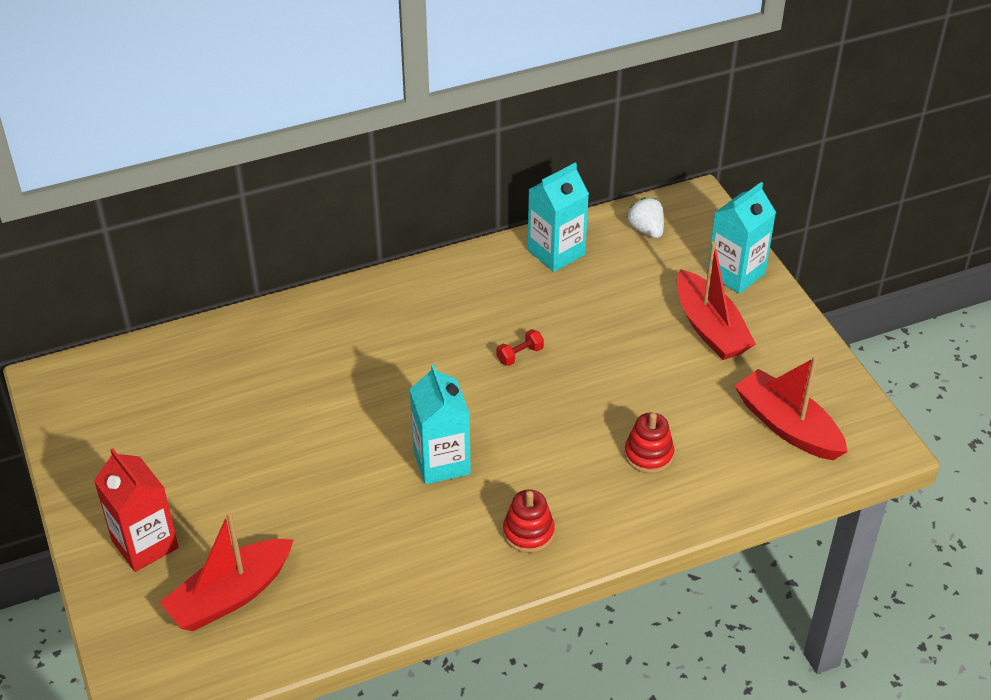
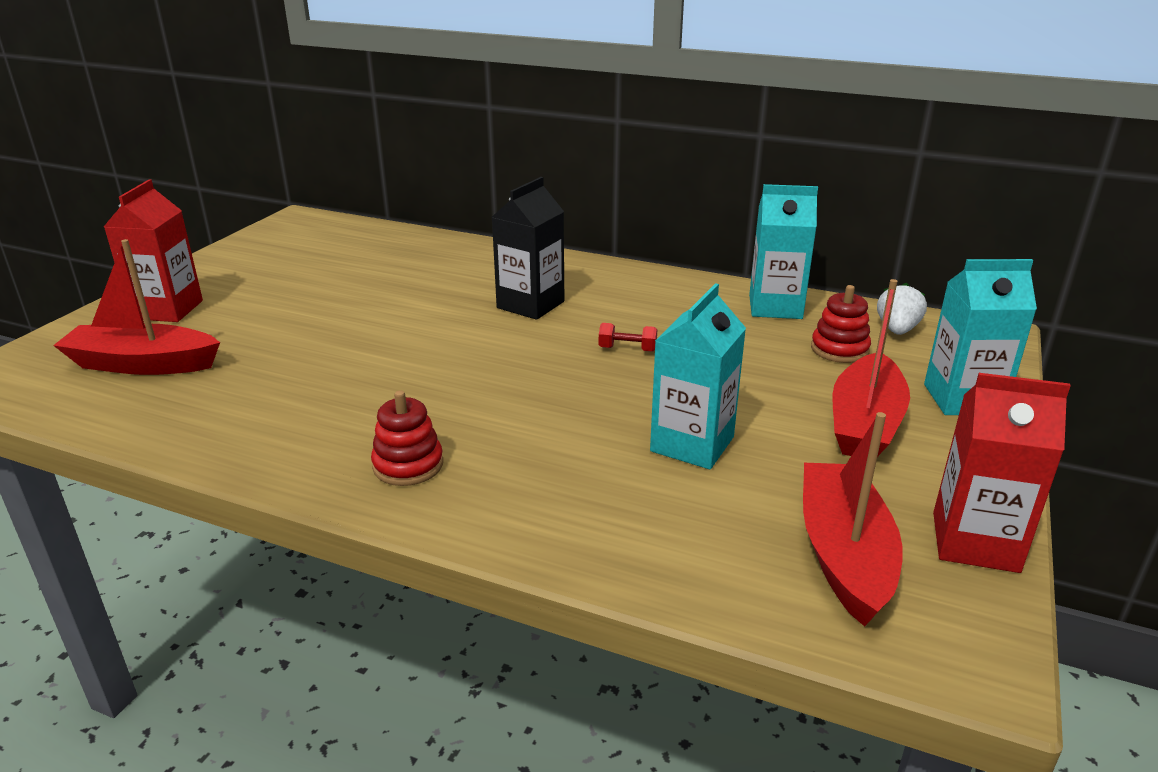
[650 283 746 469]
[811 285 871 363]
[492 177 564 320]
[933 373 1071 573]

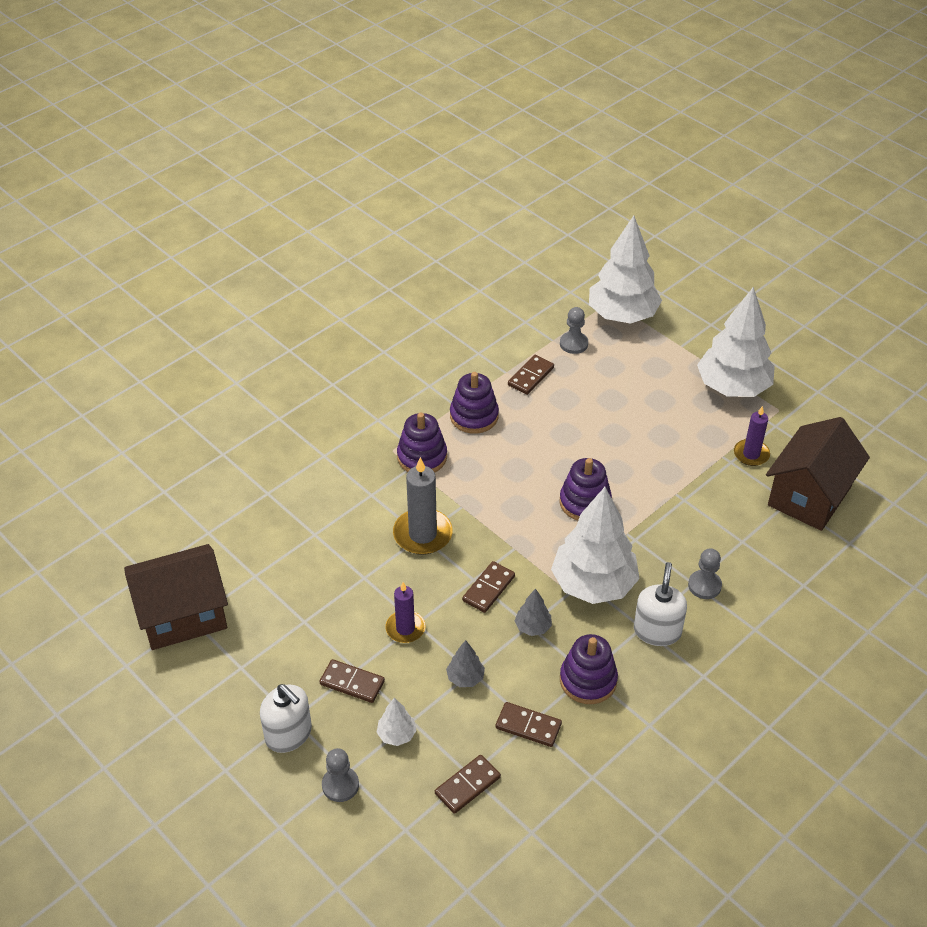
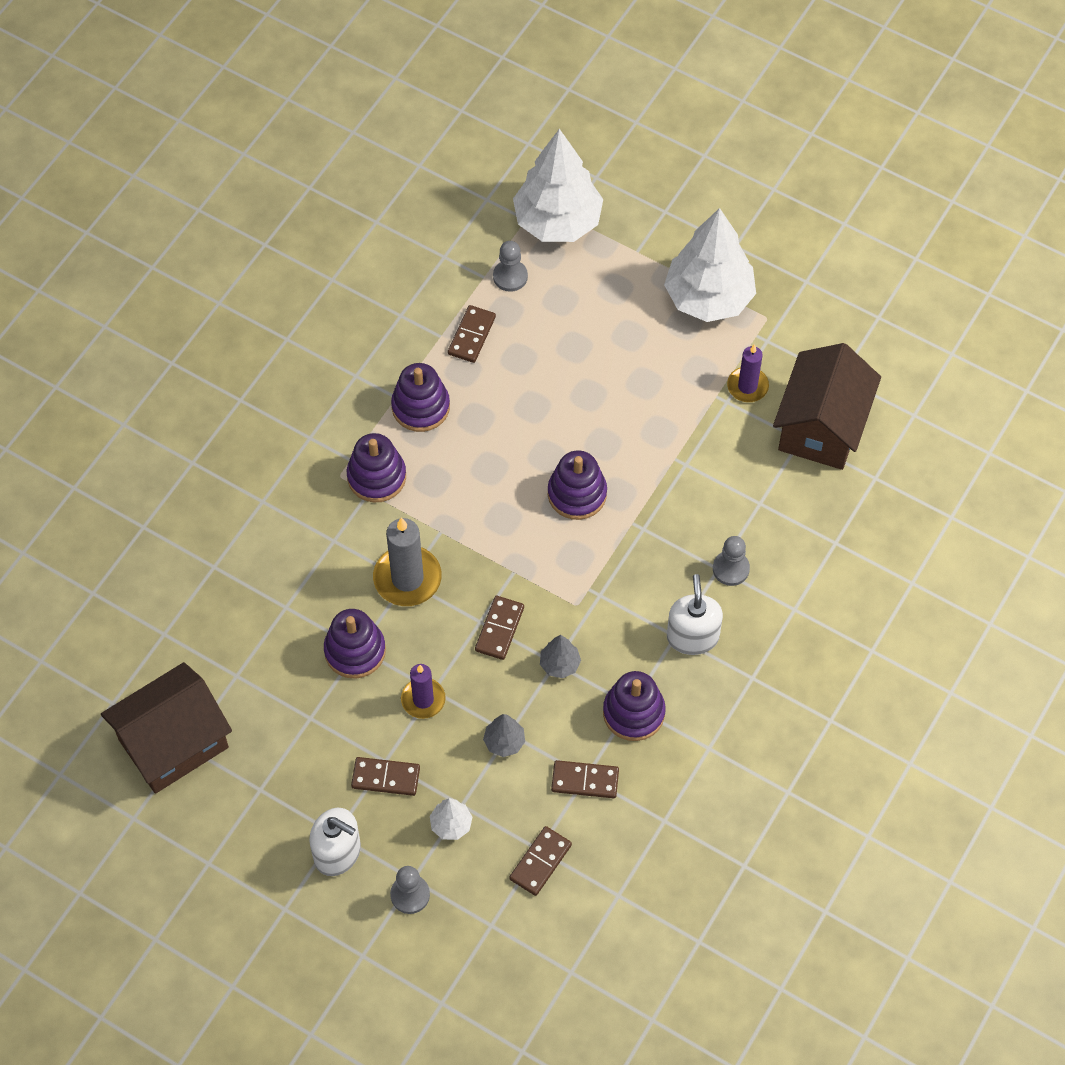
[551 487 640 604] (first image)
[324 609 386 679]

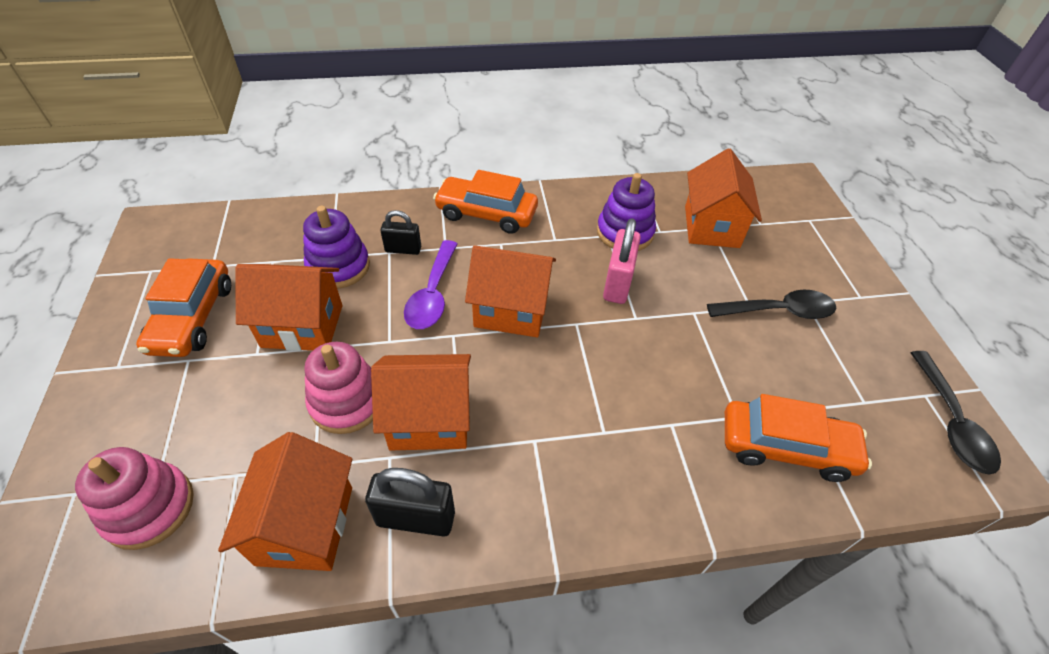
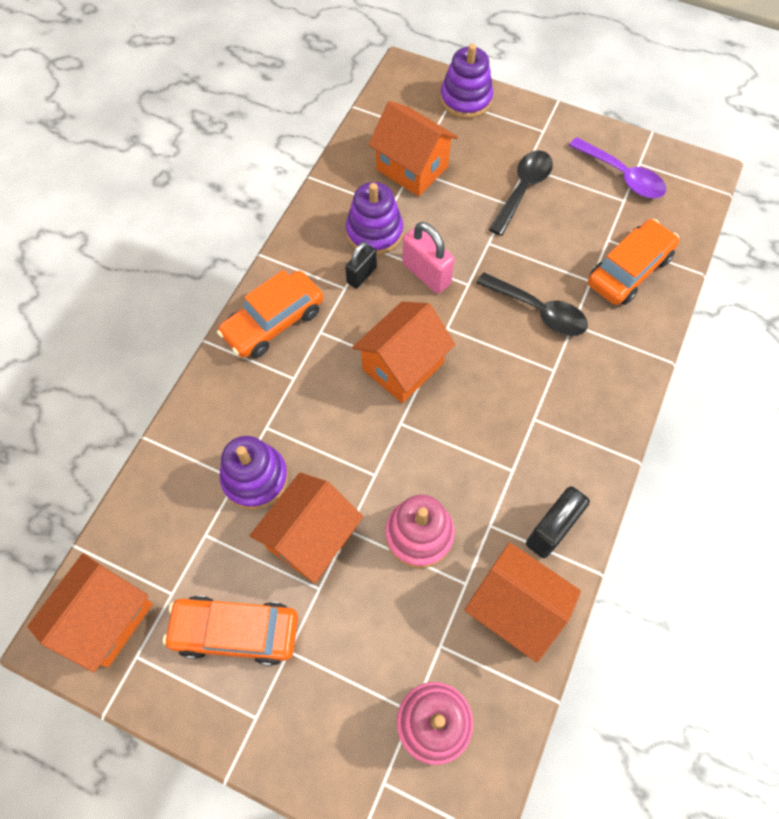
[163 596 298 666]
[27 553 153 672]
[345 242 377 288]
[569 137 666 198]
[476 272 588 336]
[440 44 493 119]

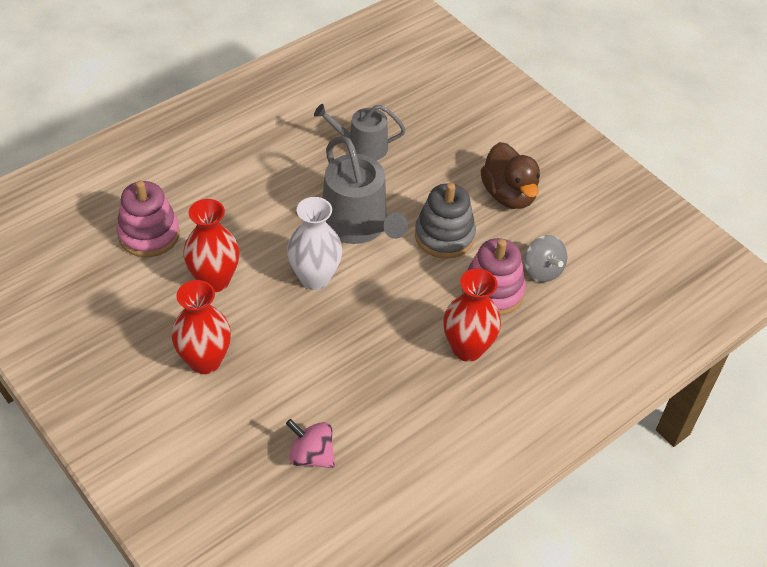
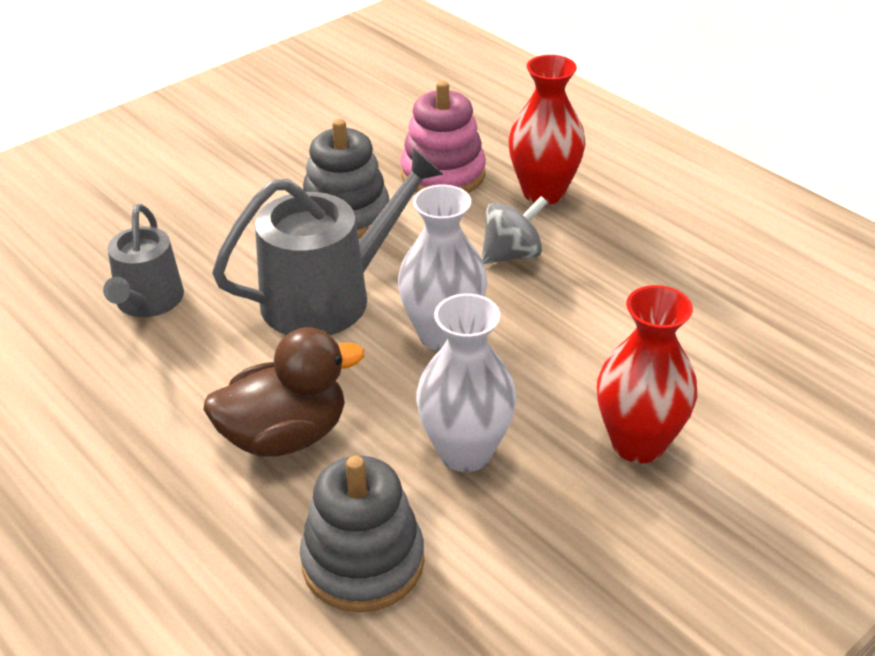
[300 456 424 612]
[416 293 516 472]
[286 419 335 468] (first image)
[203 327 365 457]
[481 196 548 264]

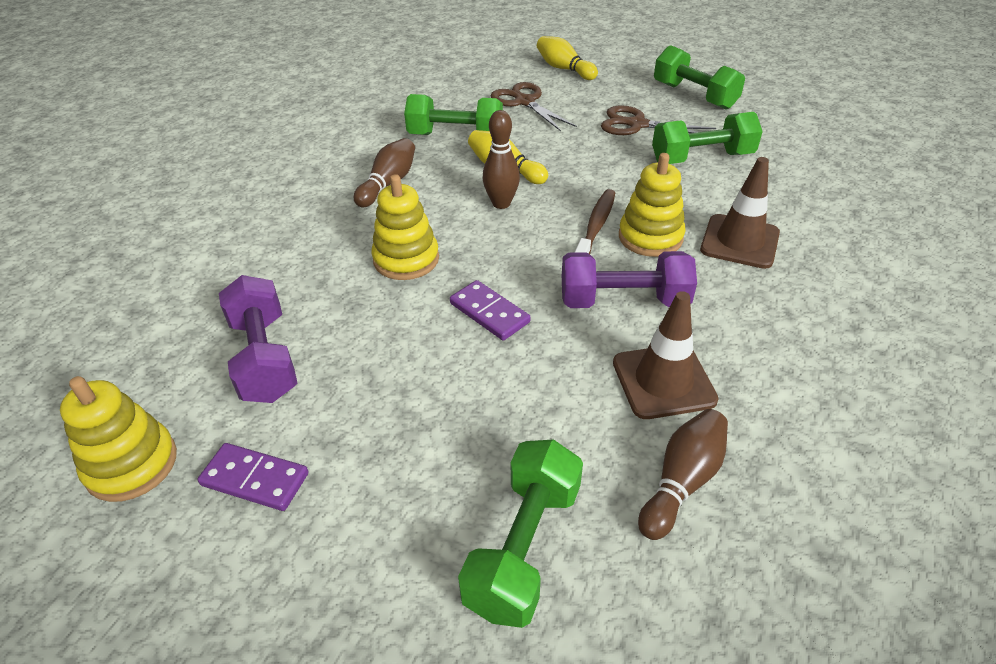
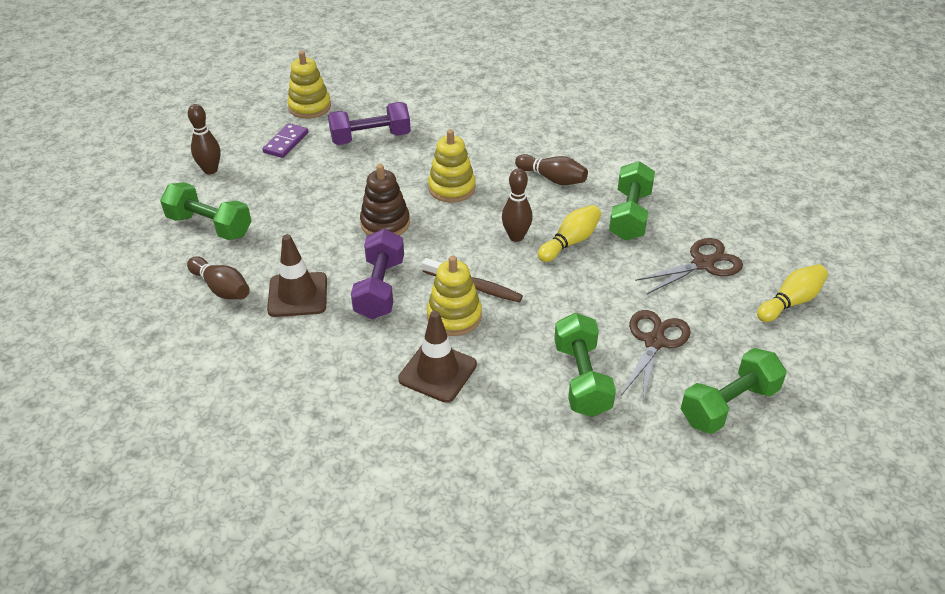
[360 164 410 236]
[188 104 221 174]

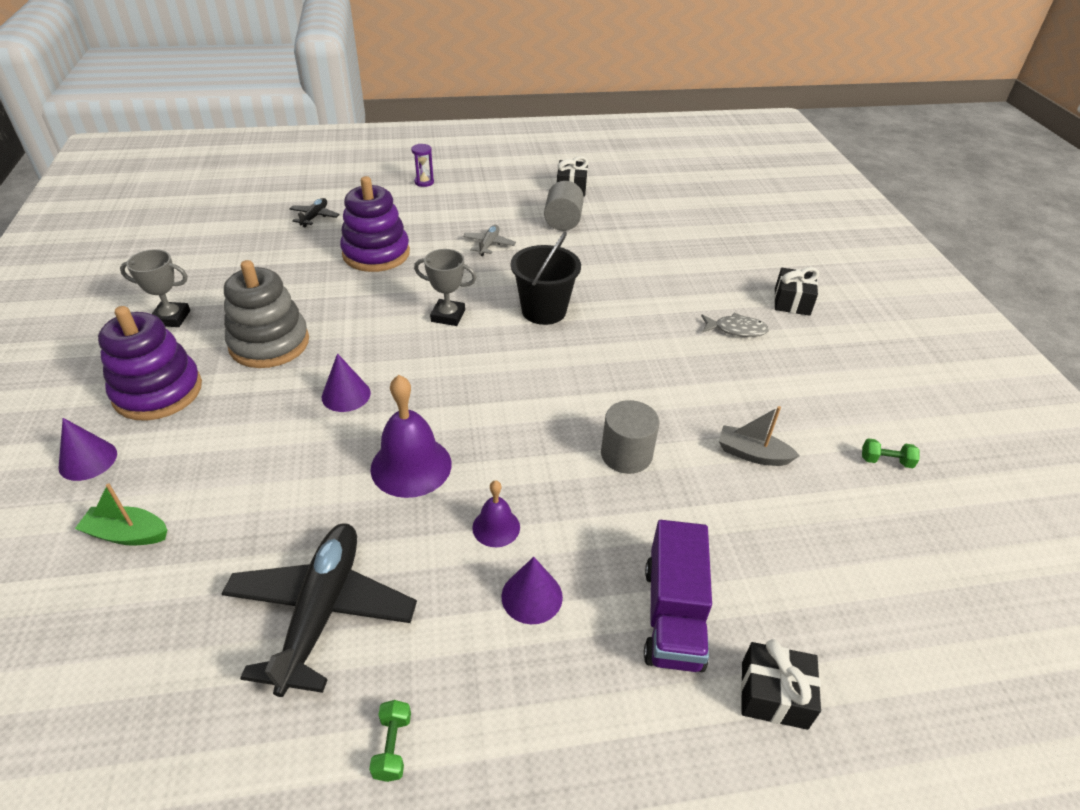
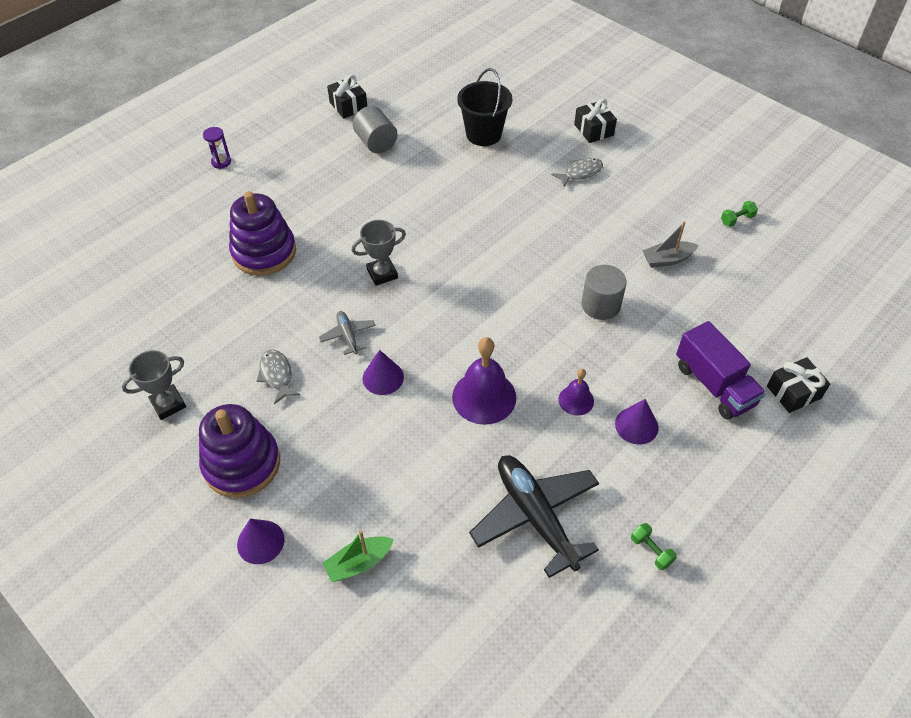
[257 349 300 404]
[289 198 340 228] (first image)
[319 311 376 355]
[457 68 512 146]

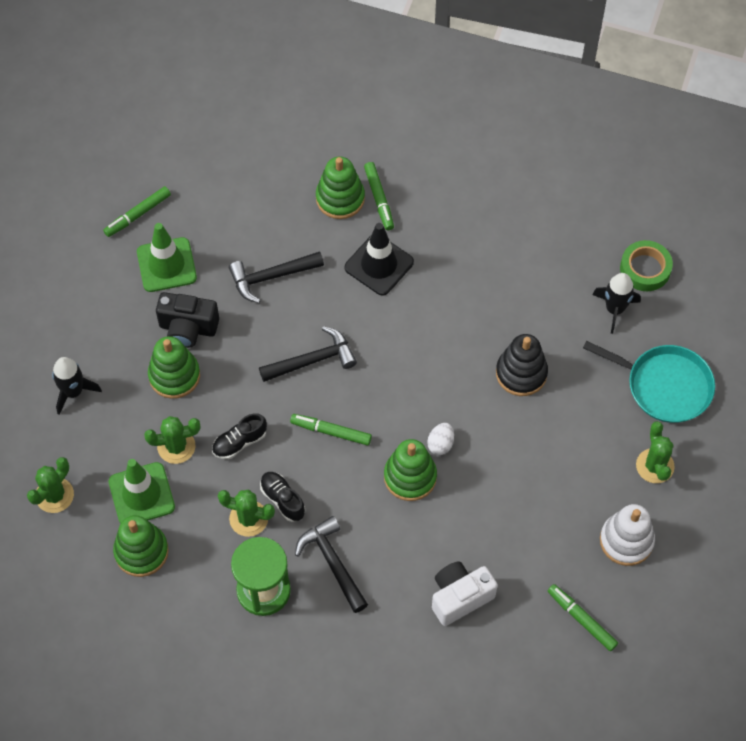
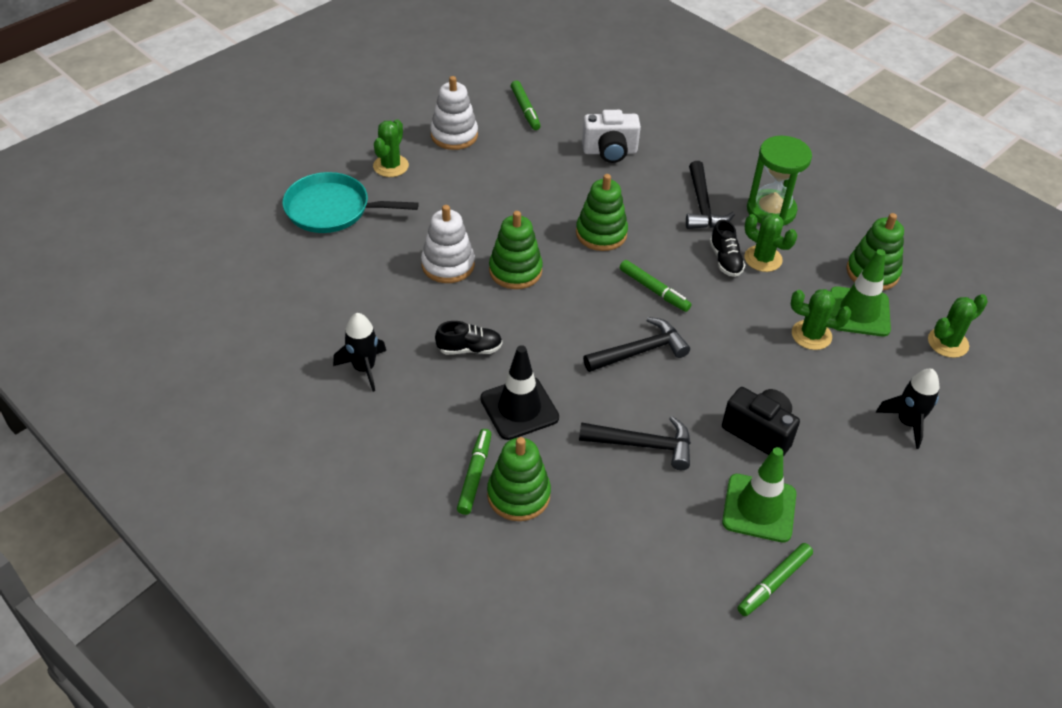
[737 543 813 616]
[489 211 543 289]
[435 321 502 355]
[583 317 690 372]
[427 423 454 455] (first image)
[421 205 475 283]
[283 172 419 233]
[333 313 386 392]
[620 240 673 291] (first image)

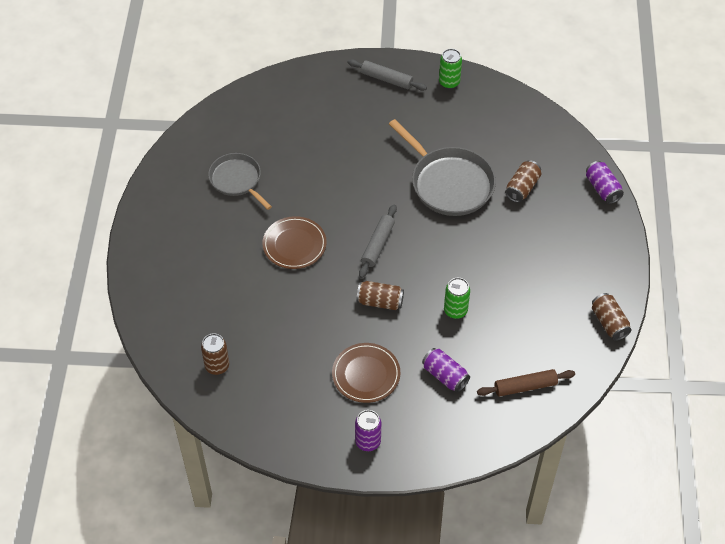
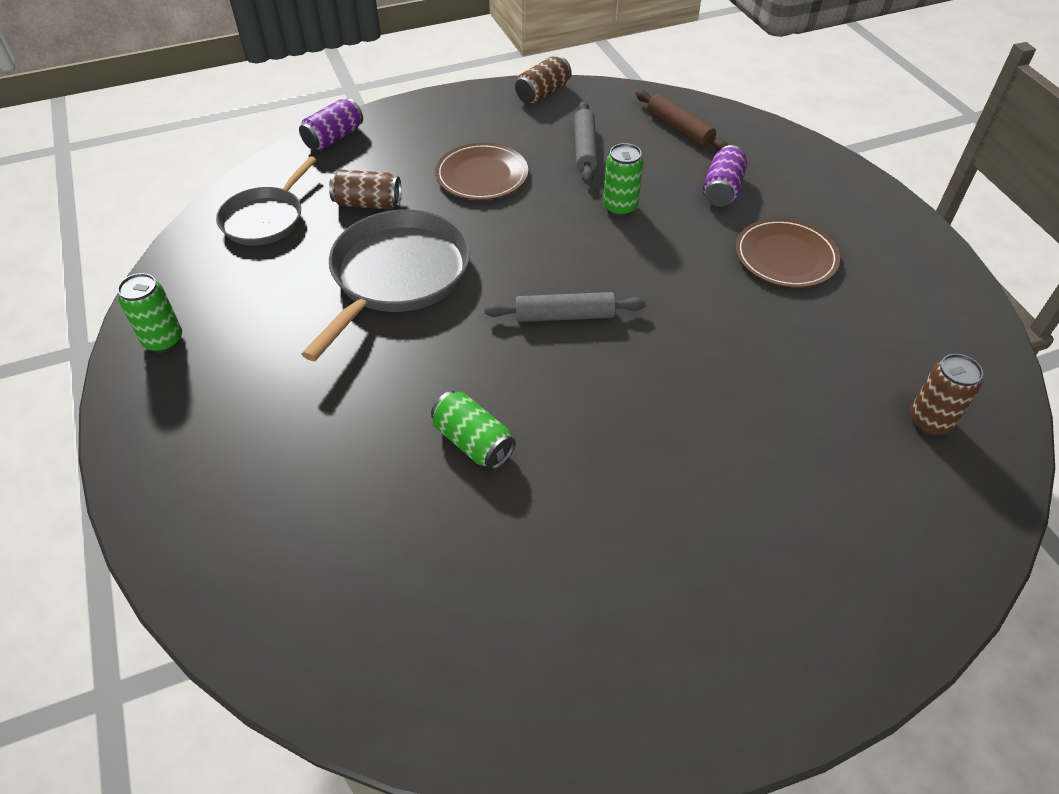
[216 156 317 245]
[435 143 528 200]
[574 101 598 183]
[355 410 381 451] (first image)
[356 281 404 310] (first image)
[431 391 516 470]

